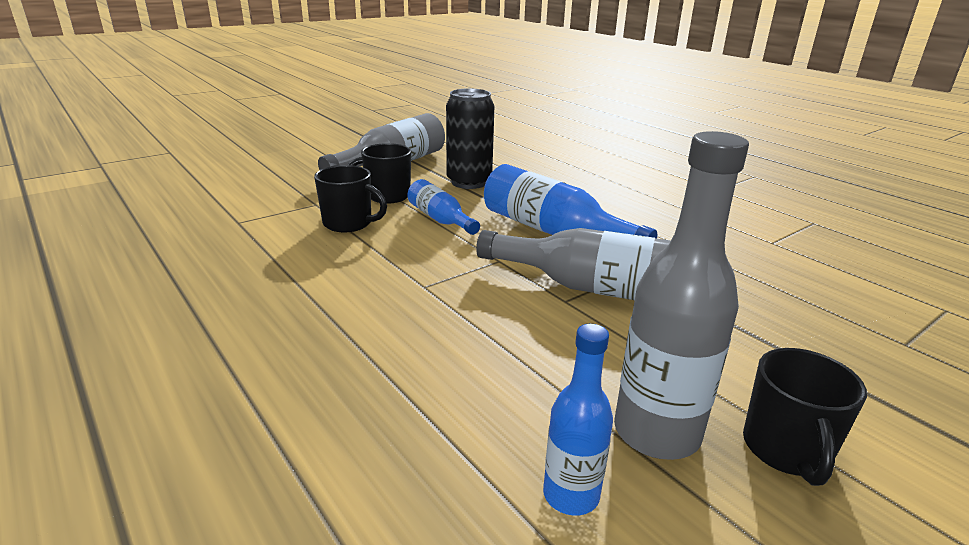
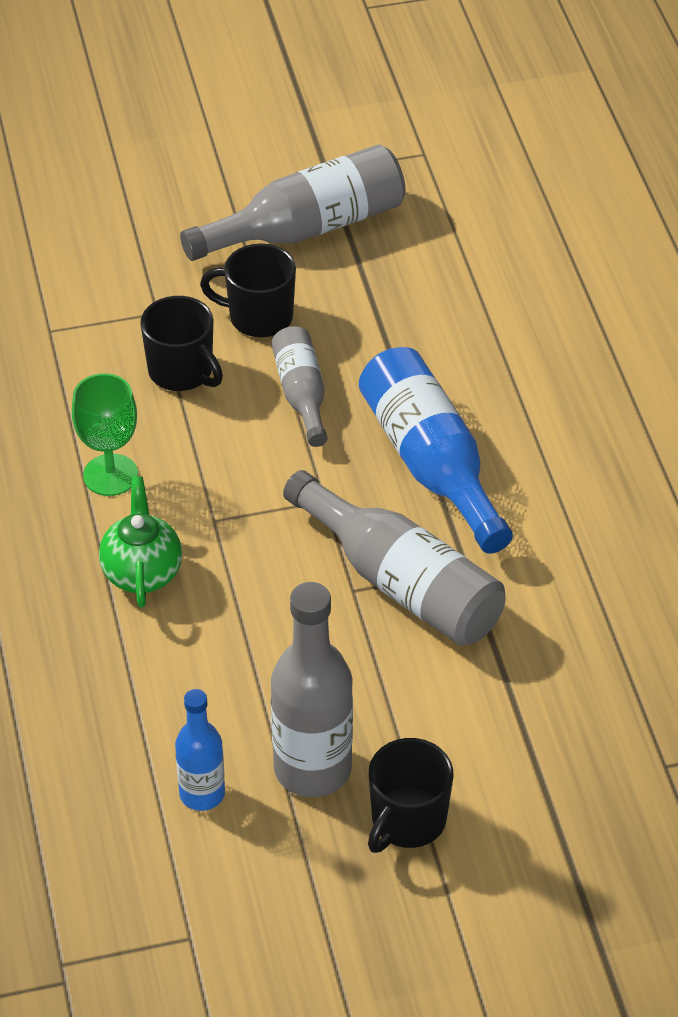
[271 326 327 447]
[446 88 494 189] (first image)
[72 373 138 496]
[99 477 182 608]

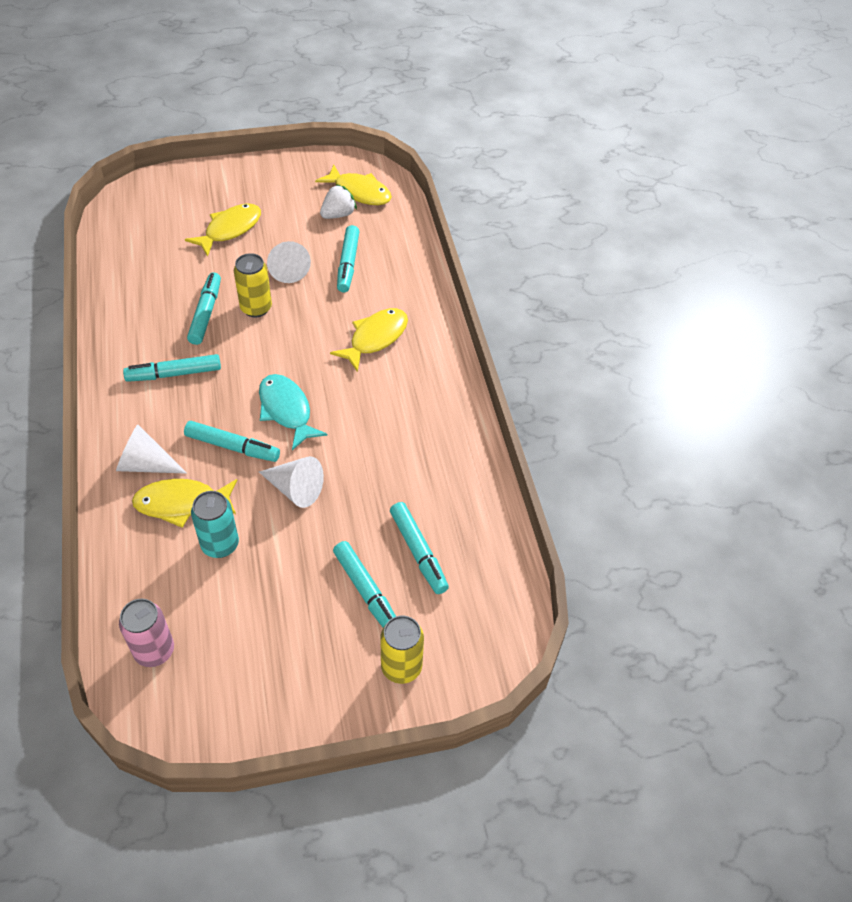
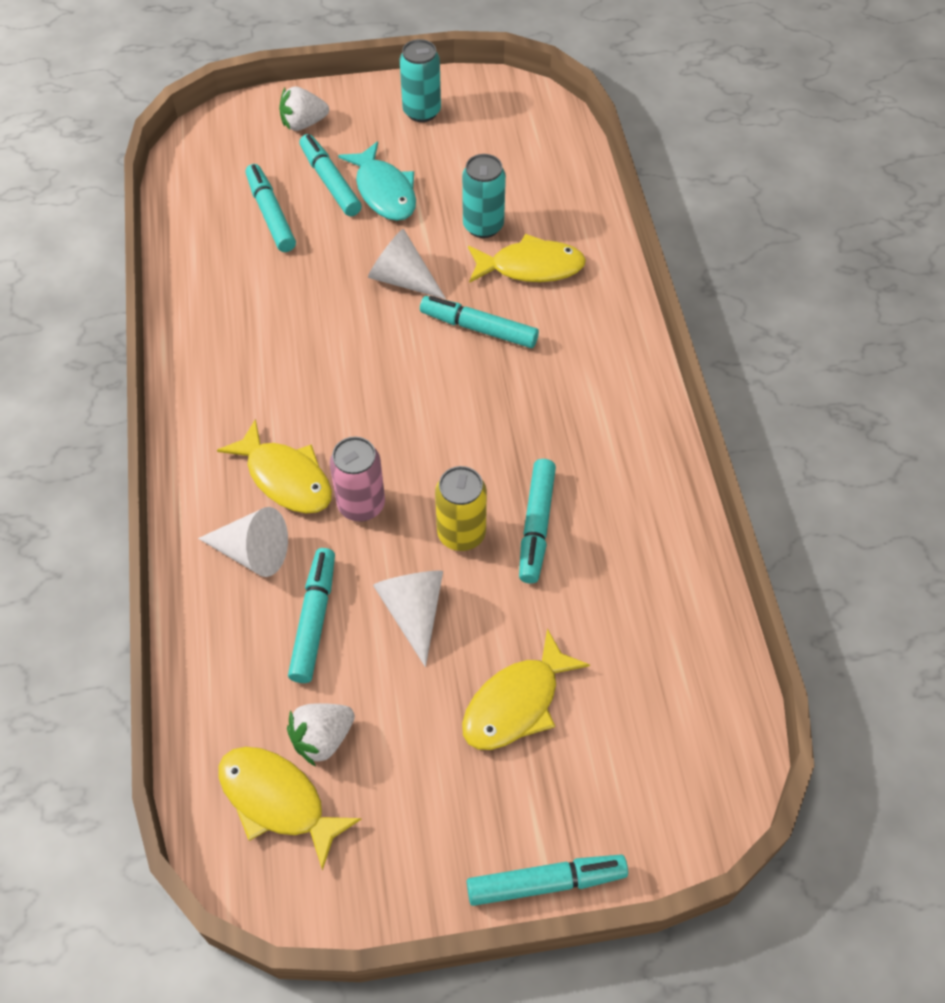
[198 507 288 577]
[330 437 385 522]
[467 855 628 906]
[338 141 416 221]
[217 419 332 513]
[279 86 329 131]
[400 39 441 122]

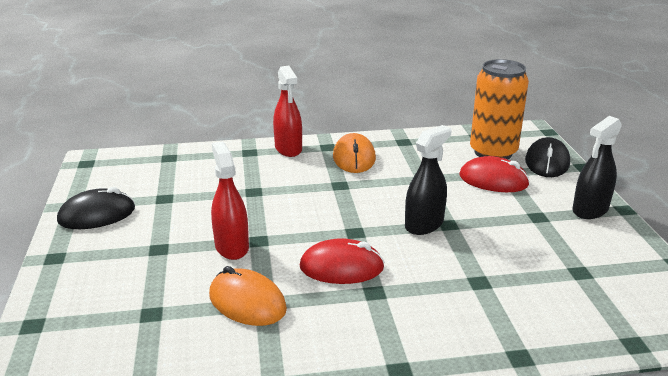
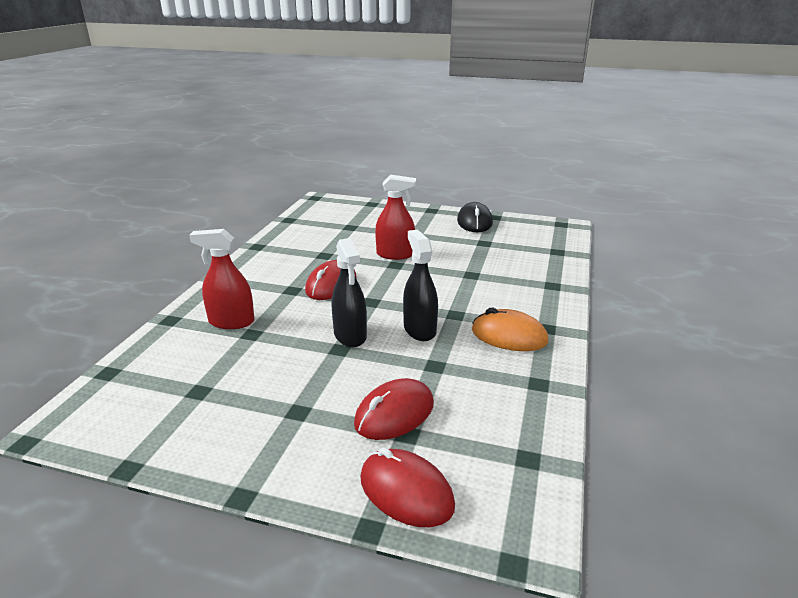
[209 266 287 326] (first image)
[189 229 254 329]
[470 59 529 159] (first image)
[360 447 455 527]
[403 230 438 341]

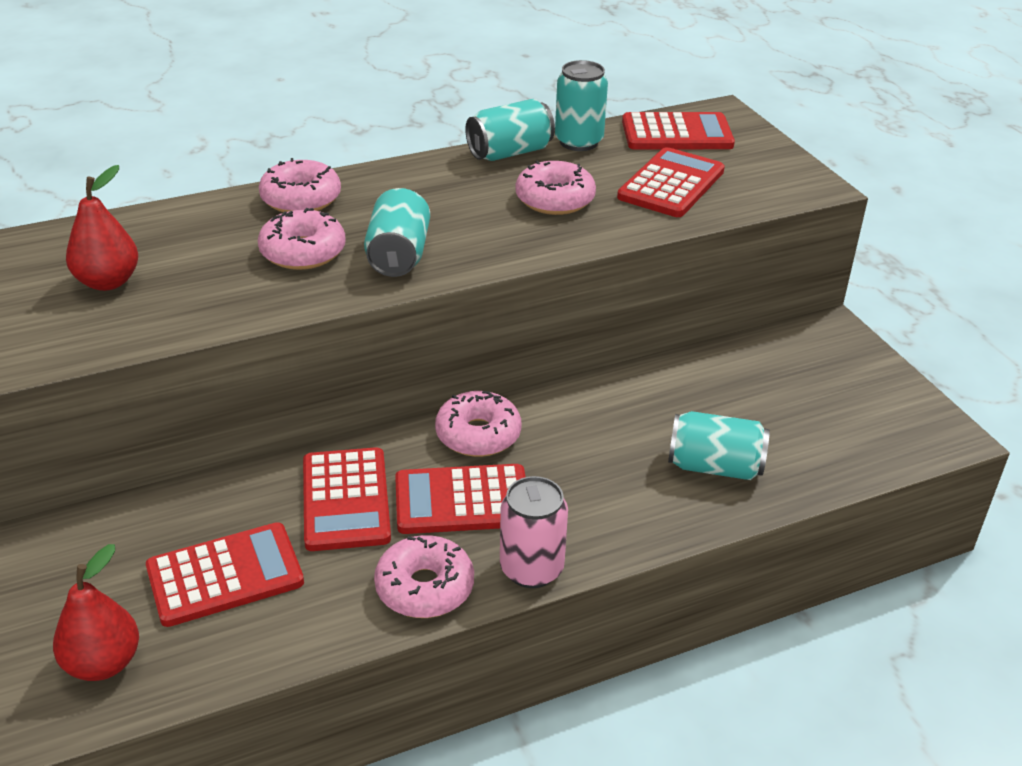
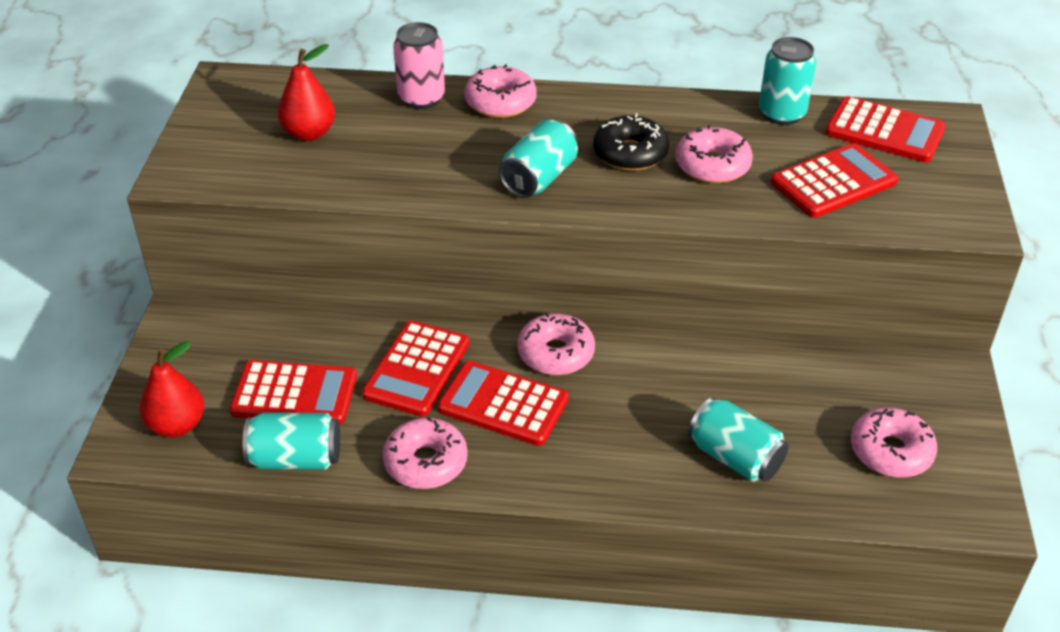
[851 408 937 478]
[243 412 340 470]
[393 22 445 109]
[593 113 669 171]

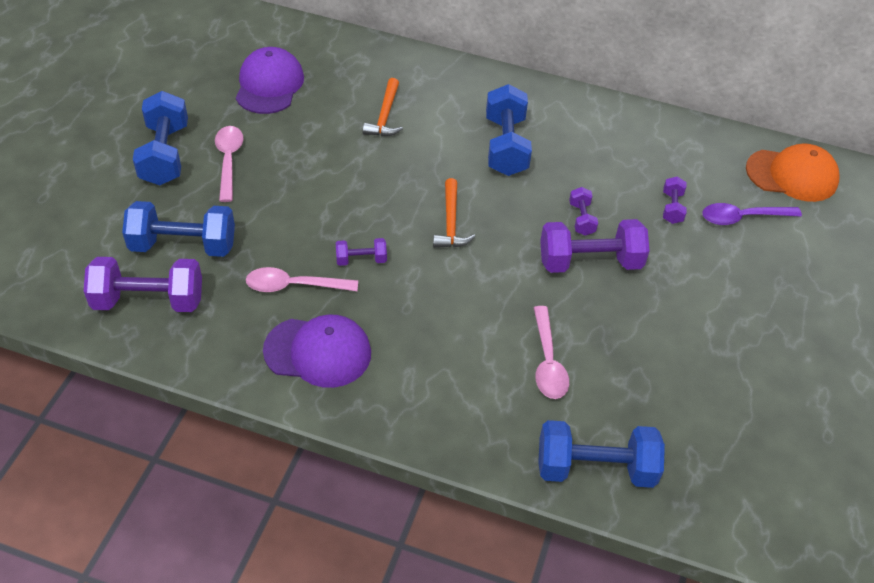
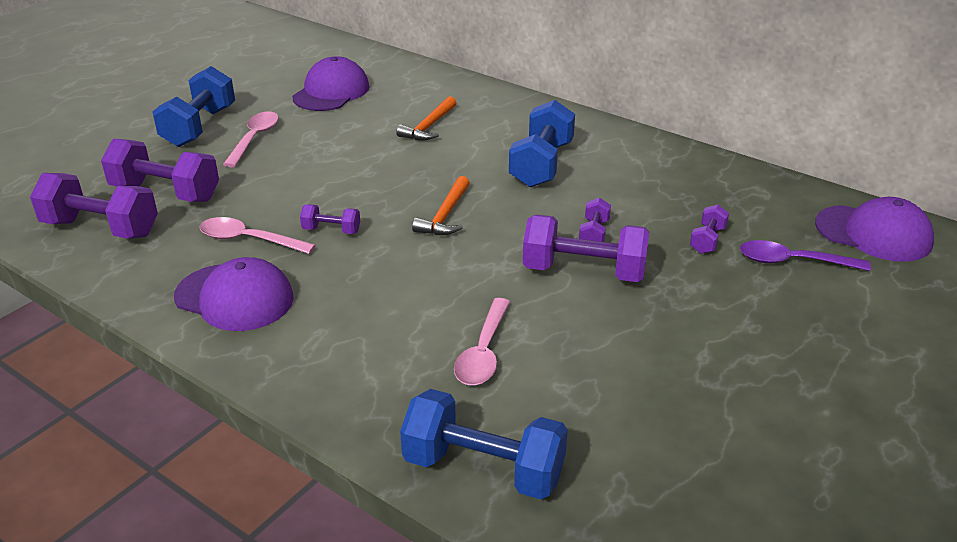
[101 139 219 202]
[815 197 934 262]

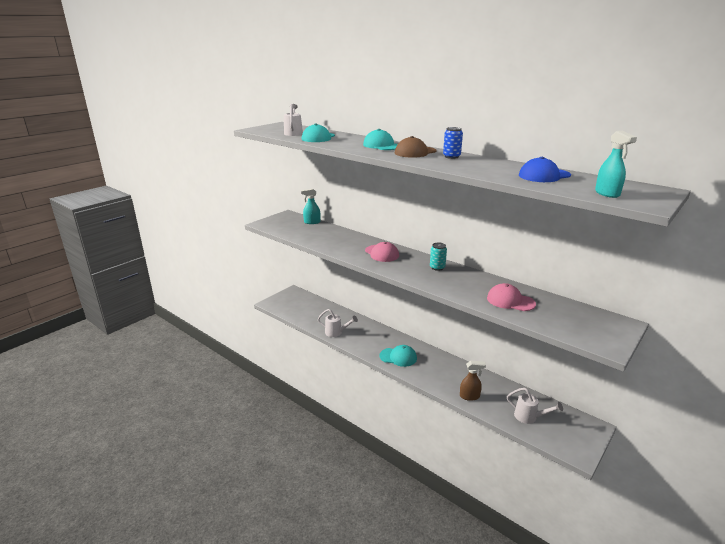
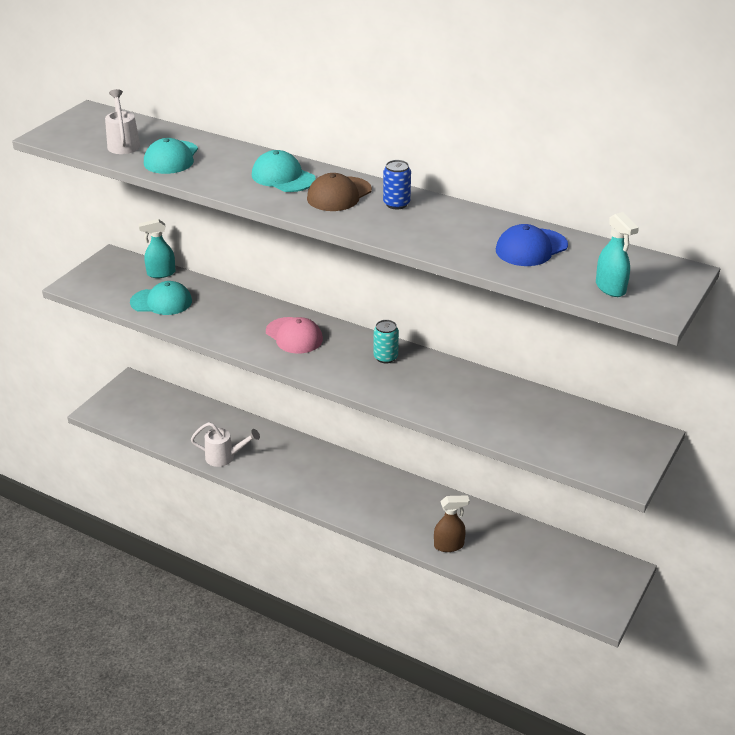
[130 281 192 315]
[487 283 536 311] (first image)
[507 388 563 424] (first image)

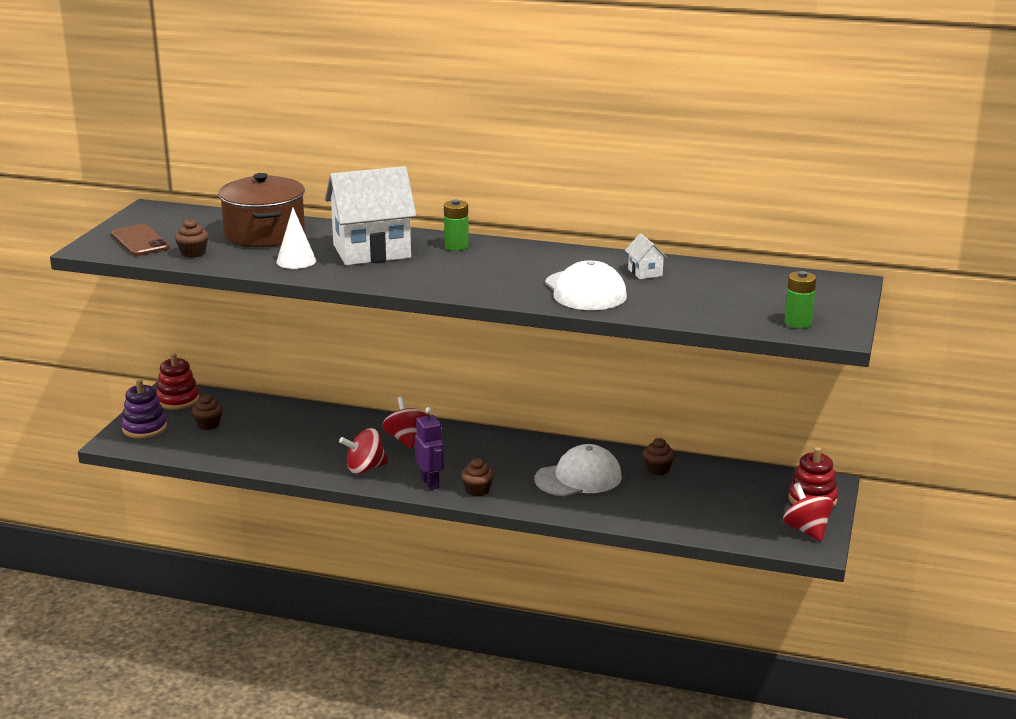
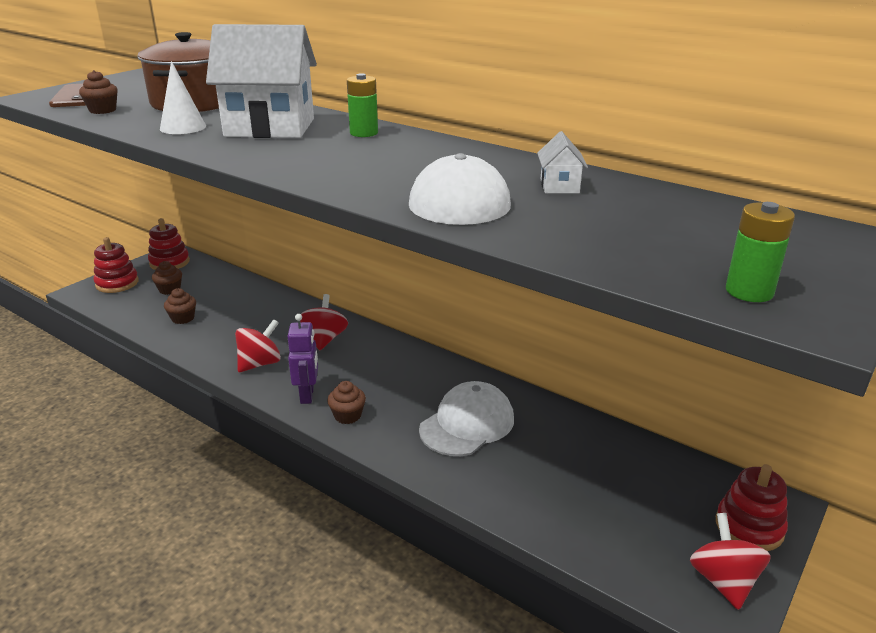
[93 237 139 293]
[235 319 281 372]
[419 381 514 456]
[164 288 196 324]

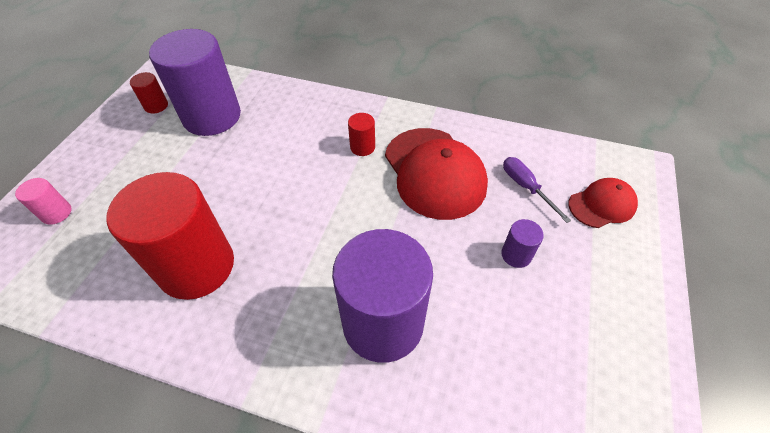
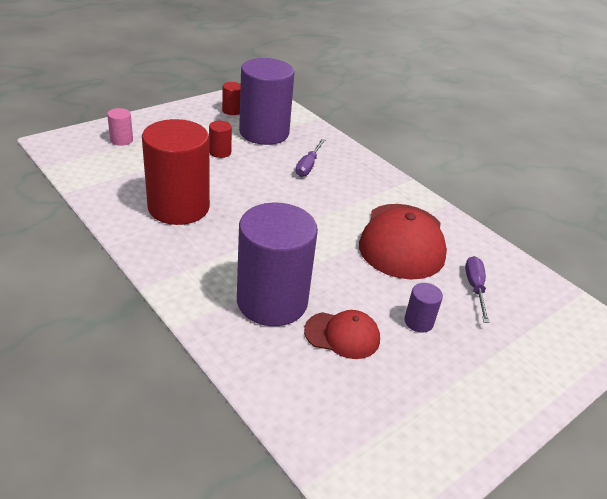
[209 121 232 158]
[304 310 380 359]
[295 139 325 177]

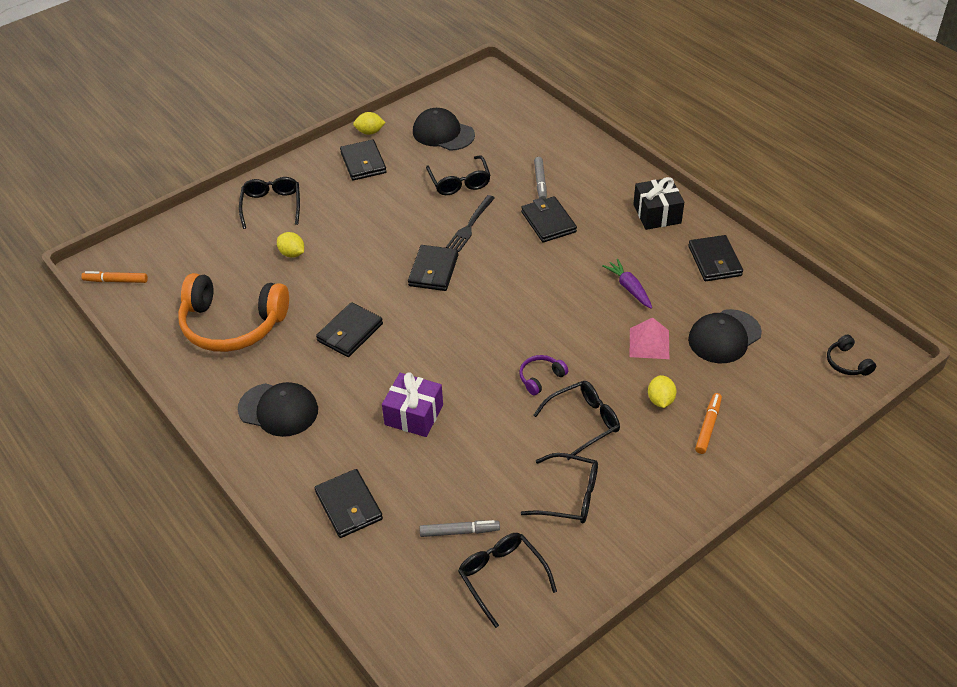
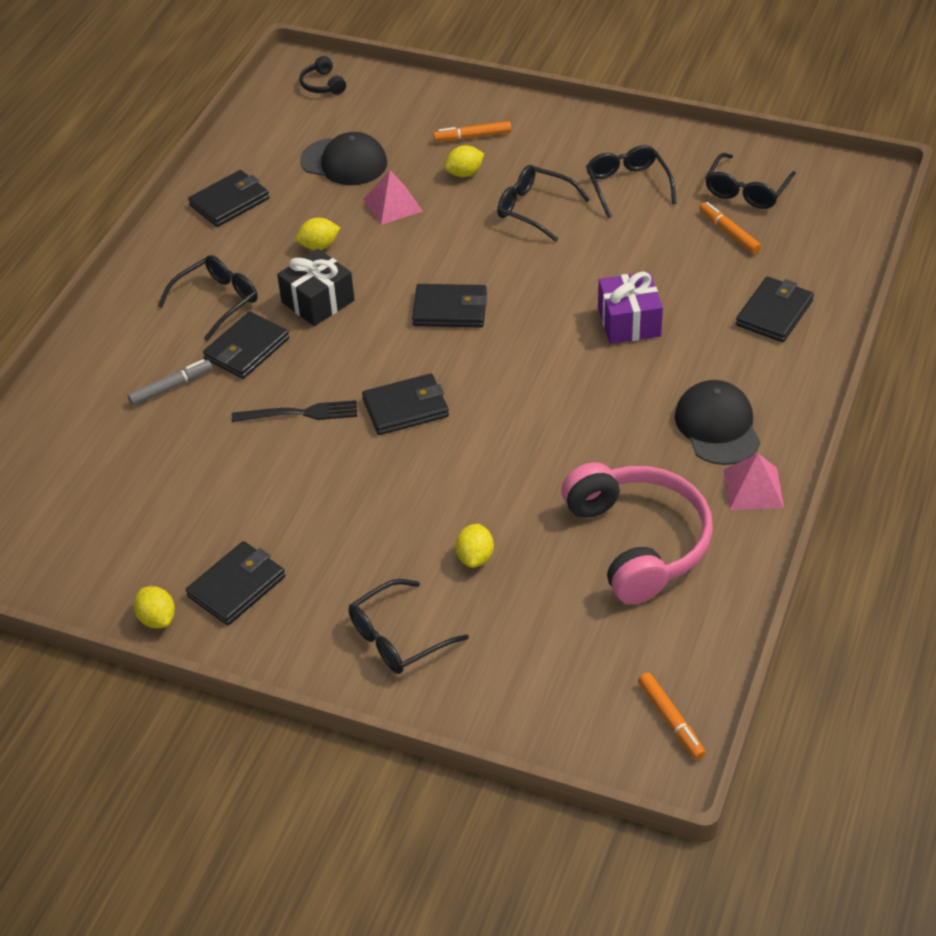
[561 462 713 604]
[412 284 487 328]
[413 108 475 151] (first image)
[699 202 761 254]
[158 255 258 341]
[519 355 568 395] (first image)
[296 218 340 250]
[277 249 354 326]
[299 56 346 95]
[723 453 784 510]

